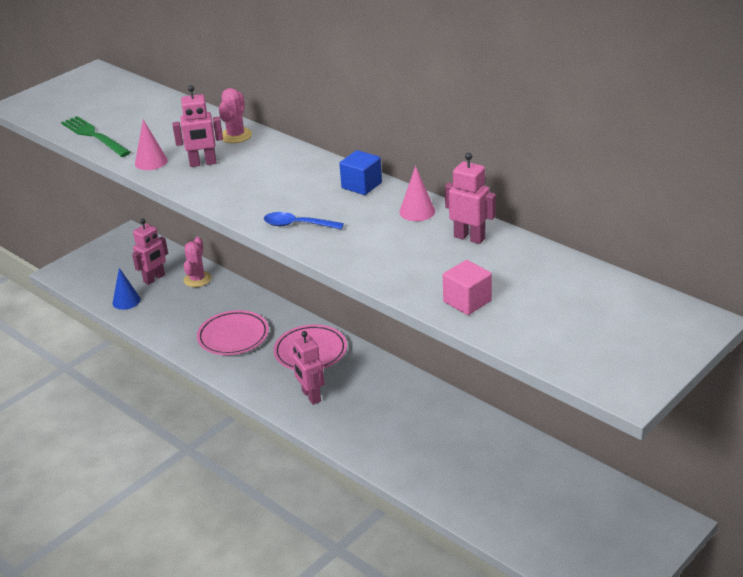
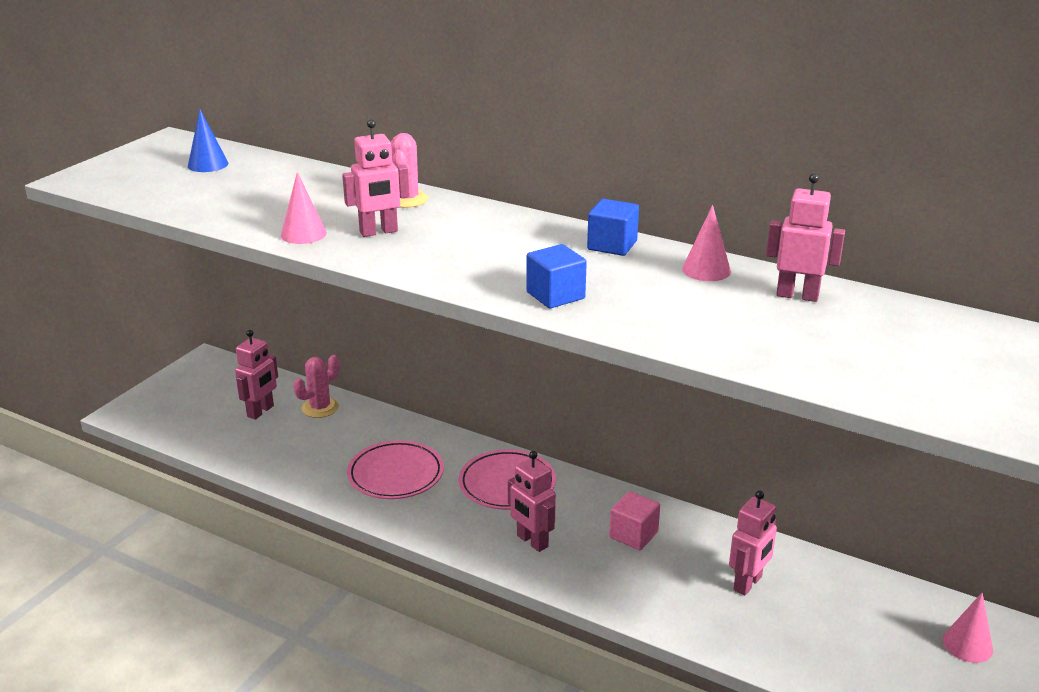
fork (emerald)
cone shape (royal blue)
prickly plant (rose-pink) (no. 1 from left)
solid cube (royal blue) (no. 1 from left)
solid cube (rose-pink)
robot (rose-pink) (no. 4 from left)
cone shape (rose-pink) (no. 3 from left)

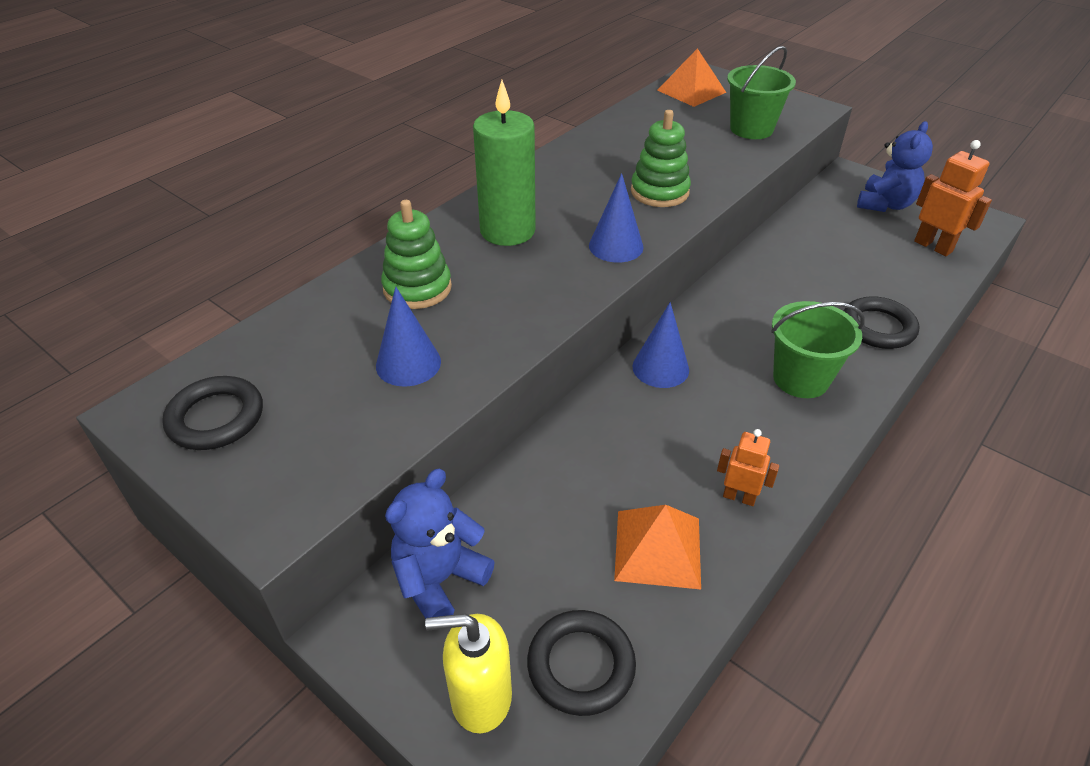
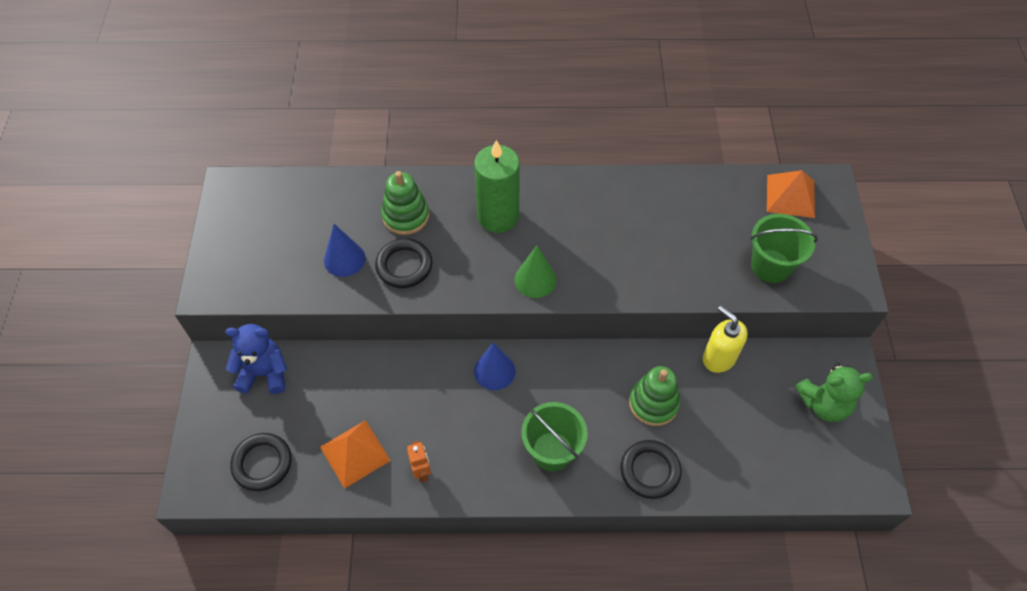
torus (jet-black) (no. 2 from left)
soap dispenser (bright yellow)
cone shape (emerald)
stacking toy (emerald) (no. 2 from left)
teddy bear (emerald)
robot (orange) (no. 2 from left in the first image)

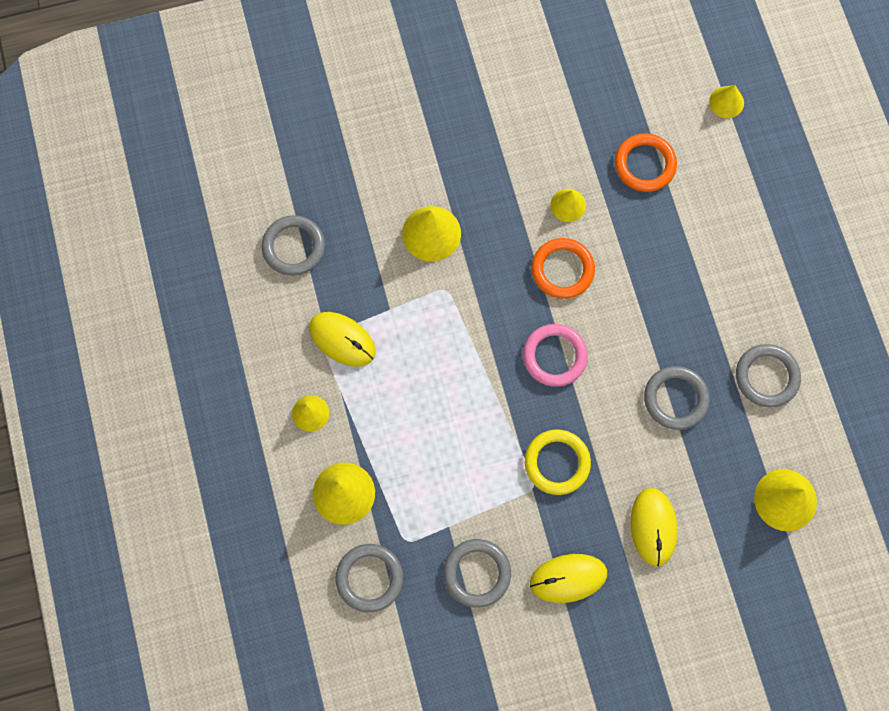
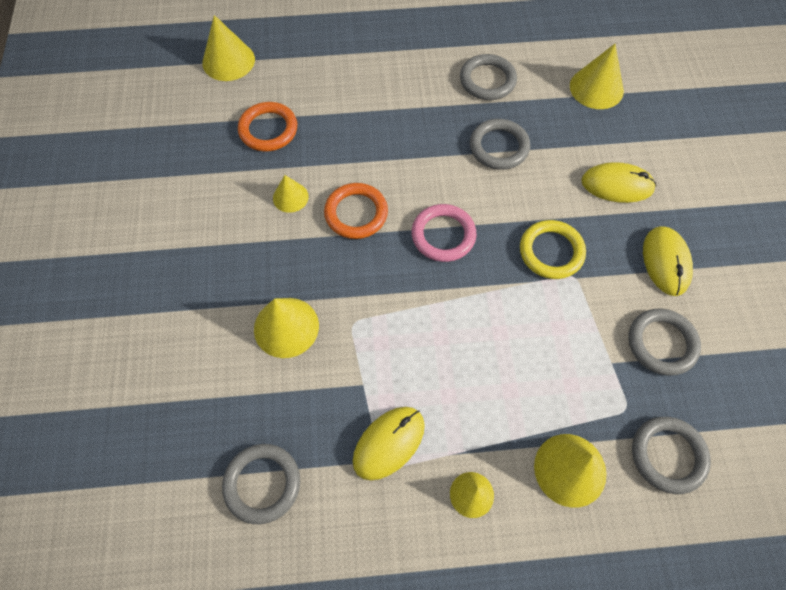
cone shape (bright yellow) (no. 1 from left)

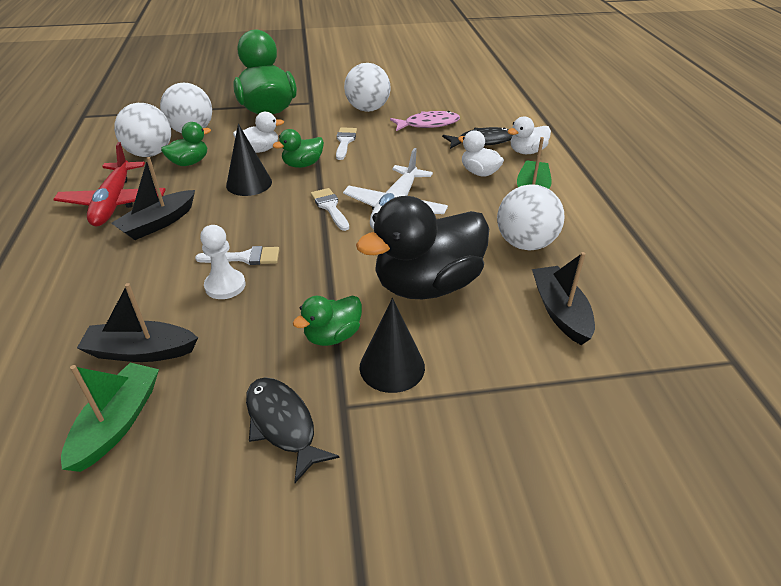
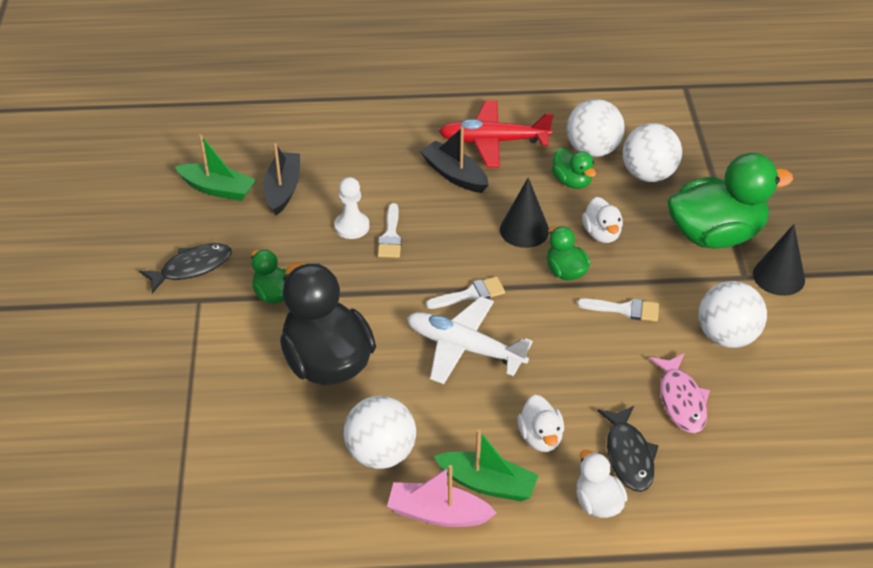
cone shape (jet-black) (no. 2 from left)
duck (white) (no. 1 from left)
toy boat (jet-black) (no. 3 from left in the first image)
toy boat (rose-pink)

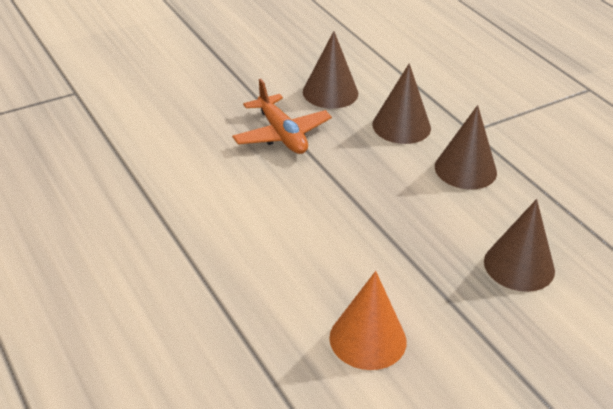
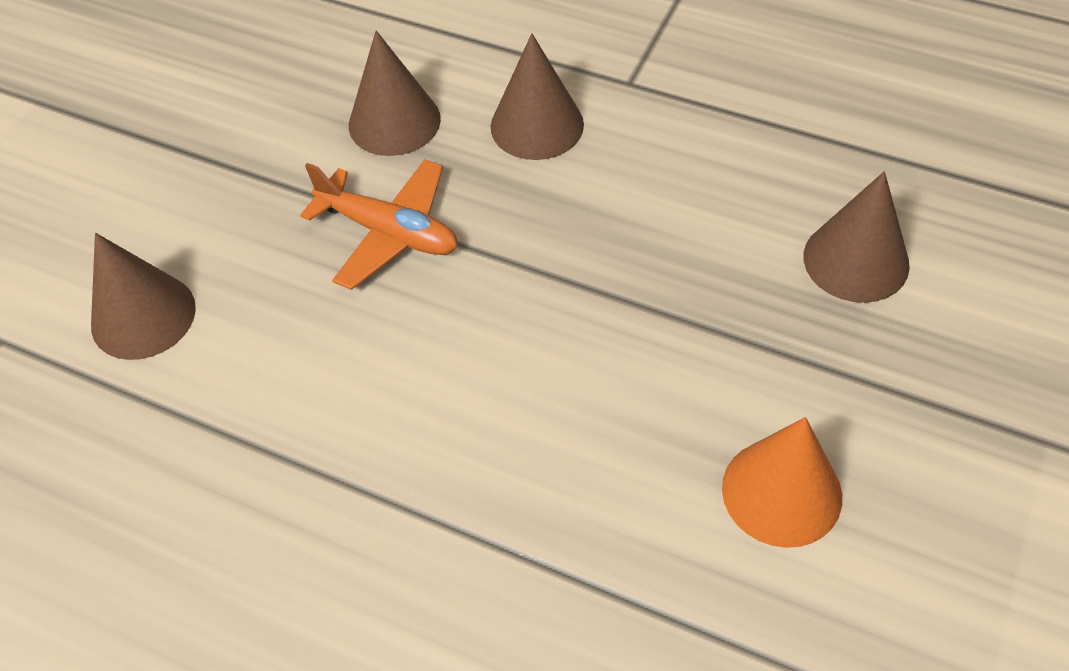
cone shape (russet) (no. 1 from left)

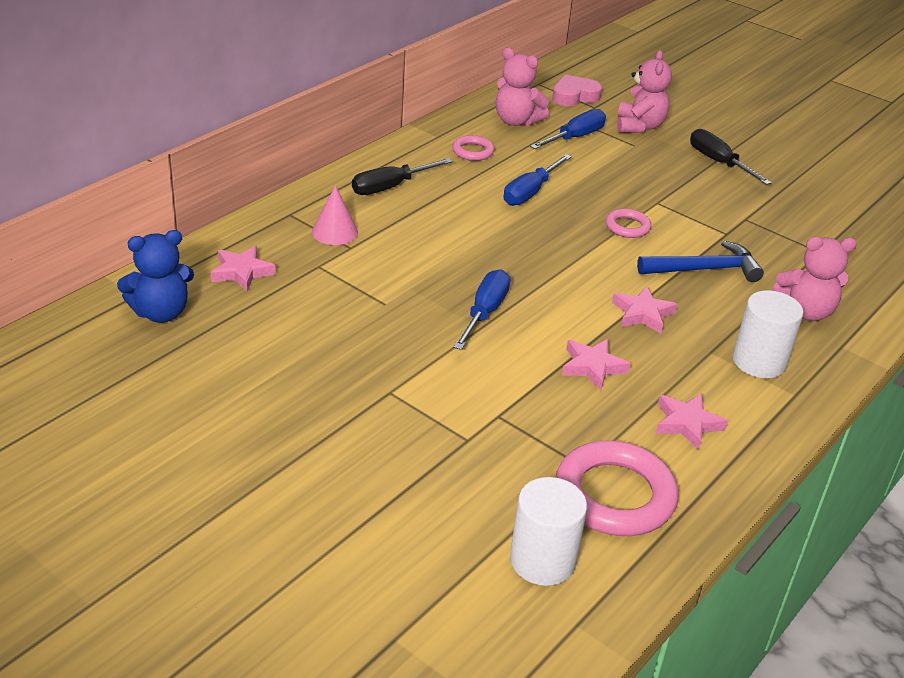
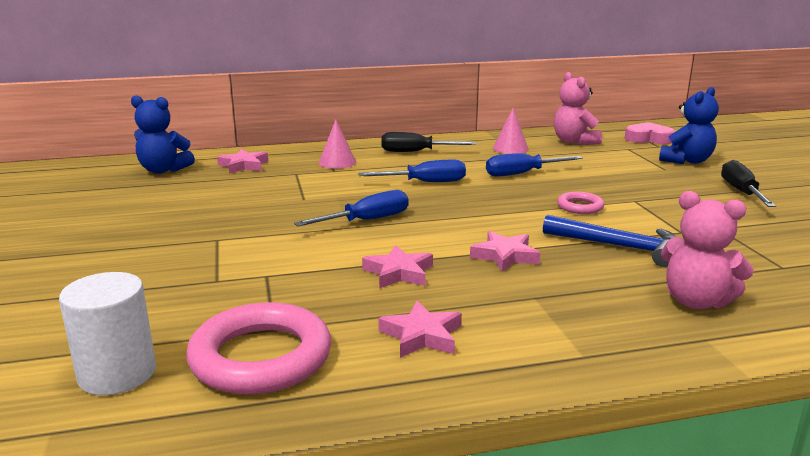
cone shape (rose-pink) (no. 2 from left)
screwdriver (royal blue) (no. 2 from left)
teddy bear (royal blue) (no. 2 from left)
cylinder shape (white) (no. 2 from left in the first image)

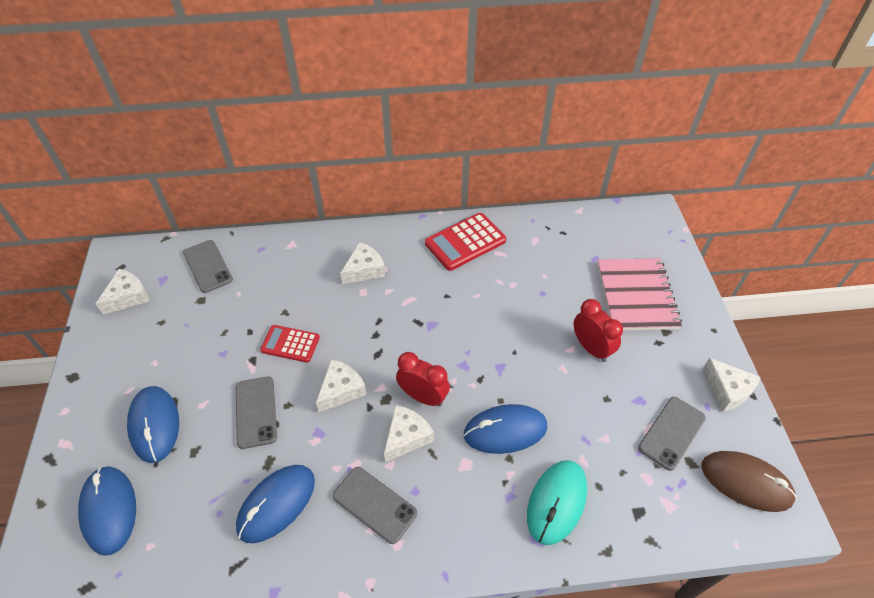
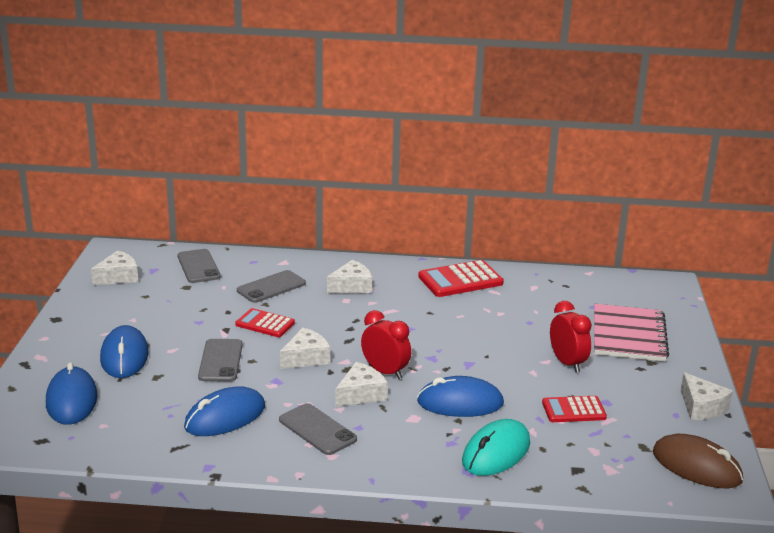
mobile phone (grey) (no. 3 from left)
adding machine (red) (no. 3 from left)

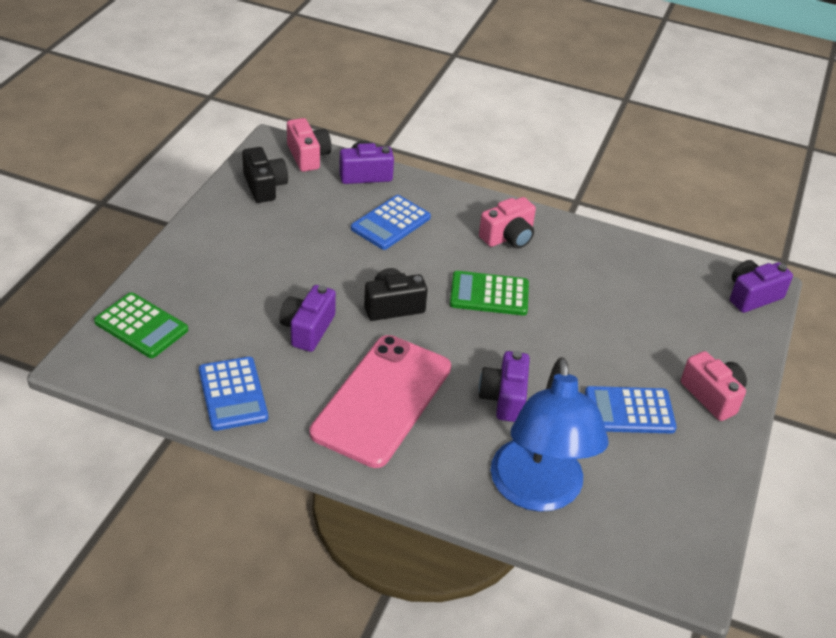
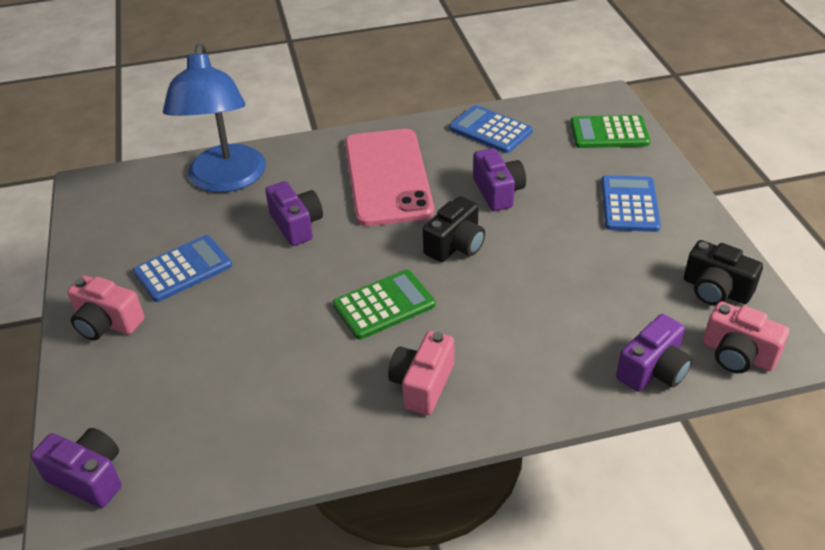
adding machine (royal blue) (no. 3 from left)
reading lamp (royal blue)
photo camera (royal purple) (no. 1 from left)

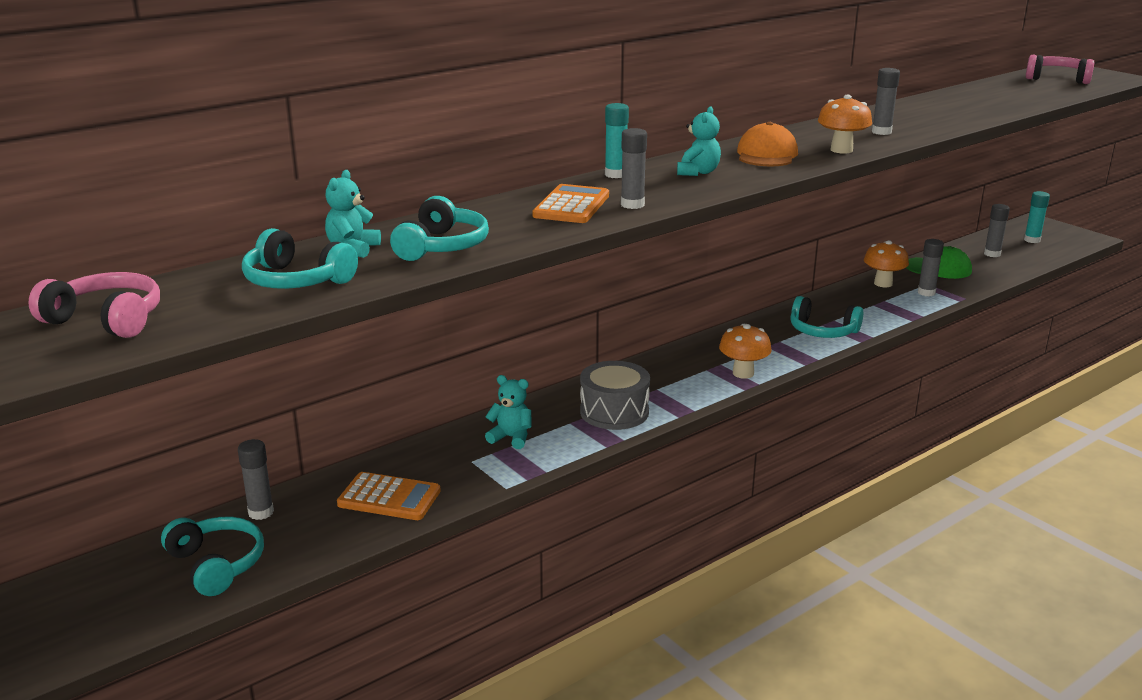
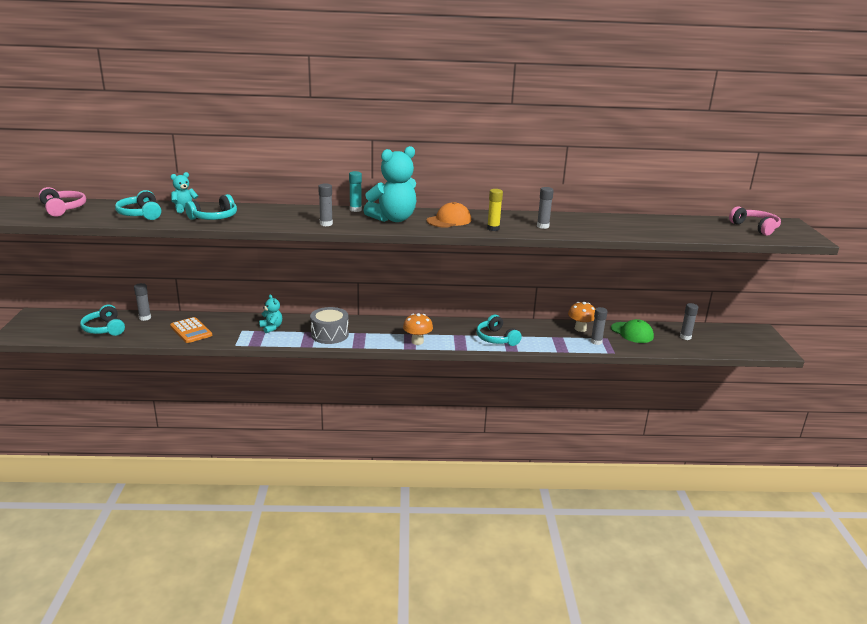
headset (teal) (no. 1 from left)
adding machine (orange) (no. 2 from left in the first image)
teddy bear (teal) (no. 3 from left)
stick of glue (bright yellow)
stick of glue (teal) (no. 2 from left in the first image)

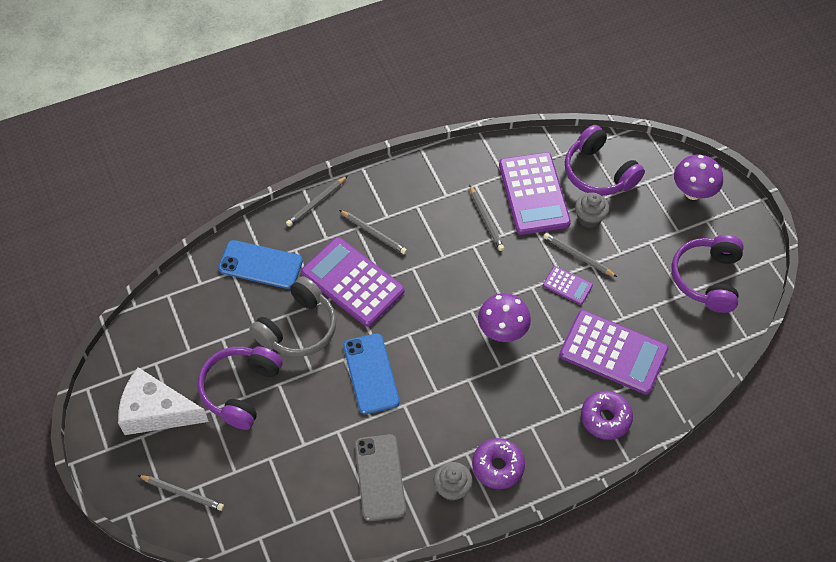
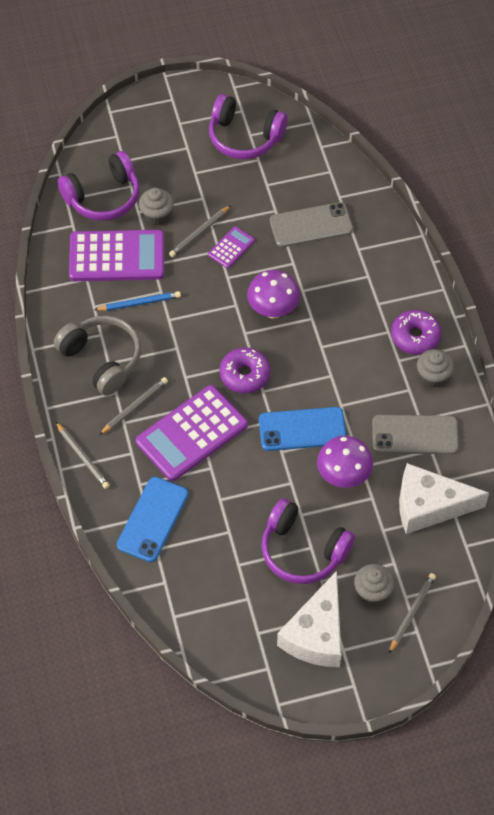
headset (grey)
wooden pencil (royal blue)
mobile phone (grey) (no. 1 from left)
donut (royal purple) (no. 1 from left)
mushroom (royal purple) (no. 2 from left)
muffin (grey) (no. 2 from left)
piece of cheese (white) (no. 2 from left)

